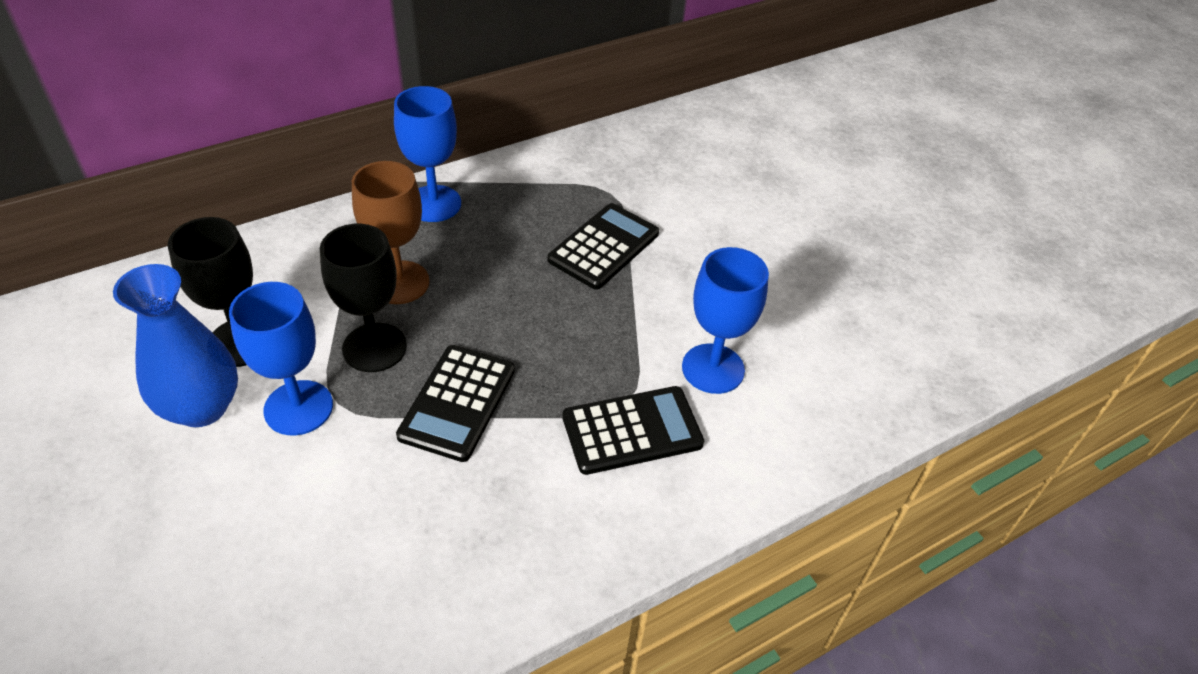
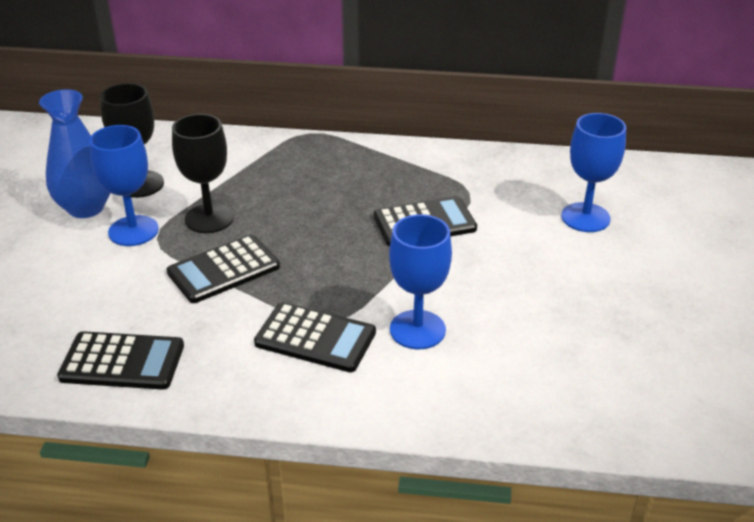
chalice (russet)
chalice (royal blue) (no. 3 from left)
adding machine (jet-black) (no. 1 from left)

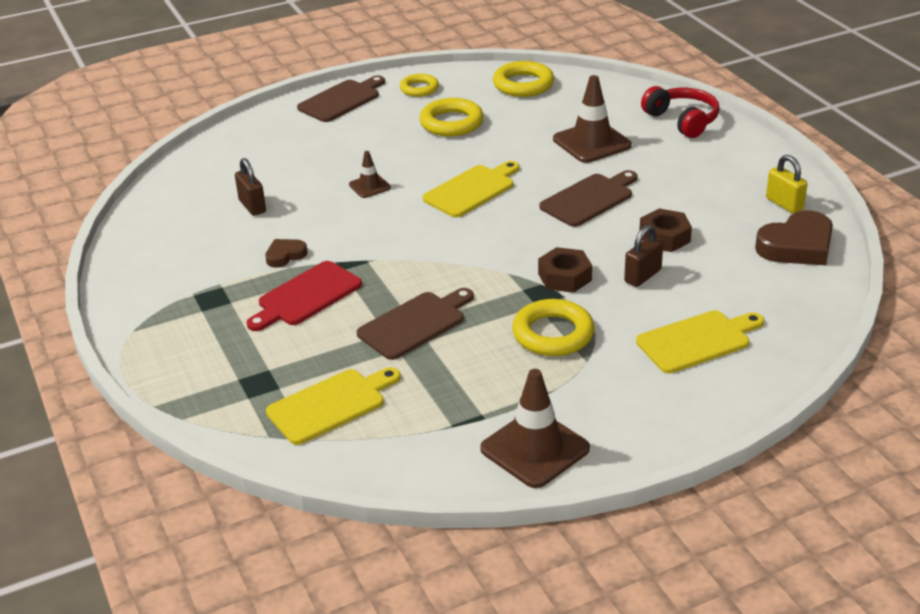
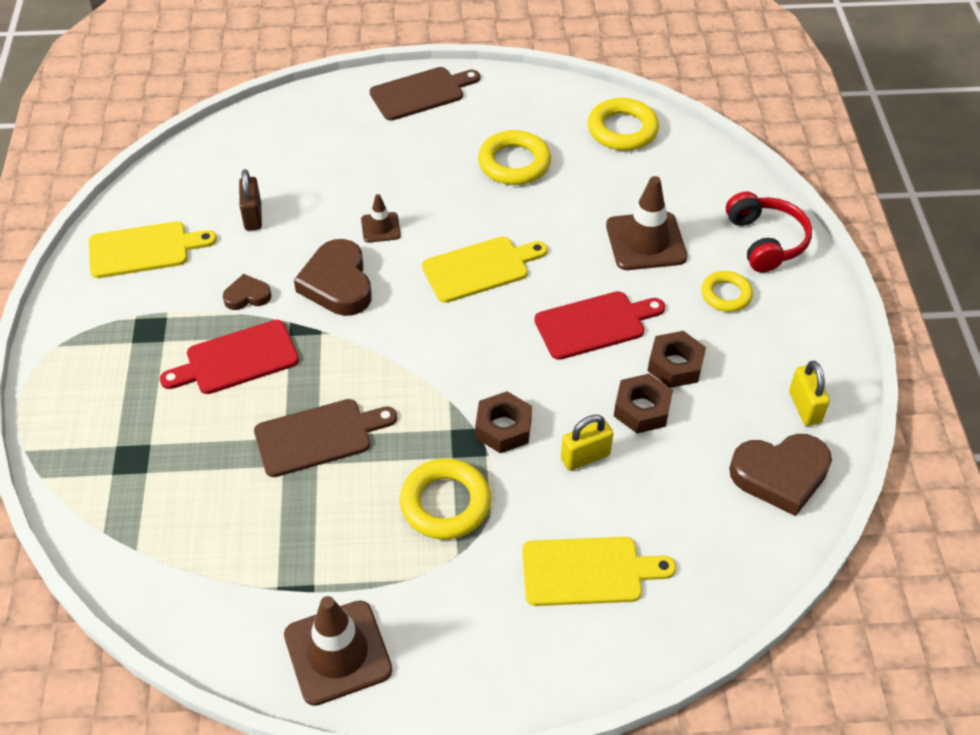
bread board (bright yellow) (no. 1 from left)
torus (bright yellow) (no. 4 from left)
bread board (red) (no. 2 from left)
padlock (bright yellow) (no. 1 from left)
heart shape (russet) (no. 2 from left)
hexagon nut (russet) (no. 3 from left)

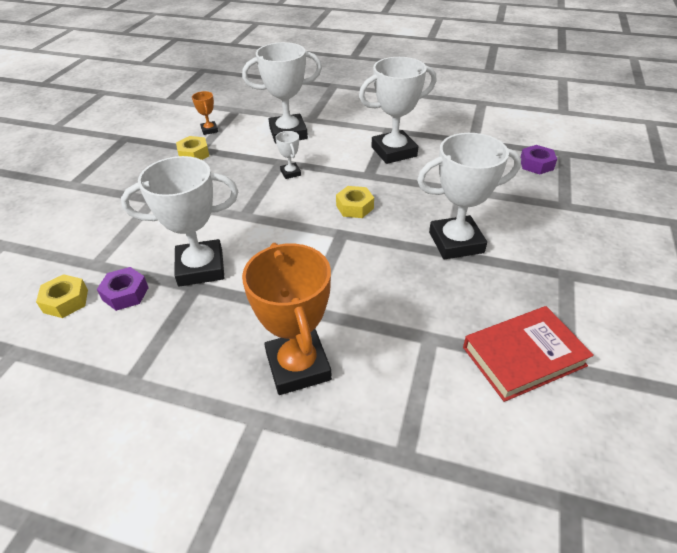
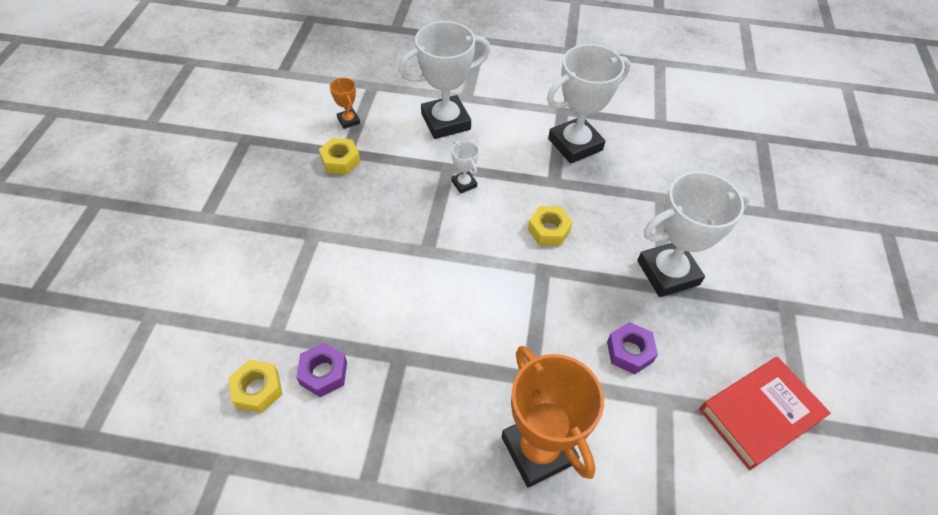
award cup (white) (no. 1 from left in the first image)
hexagon nut (royal purple) (no. 2 from left)

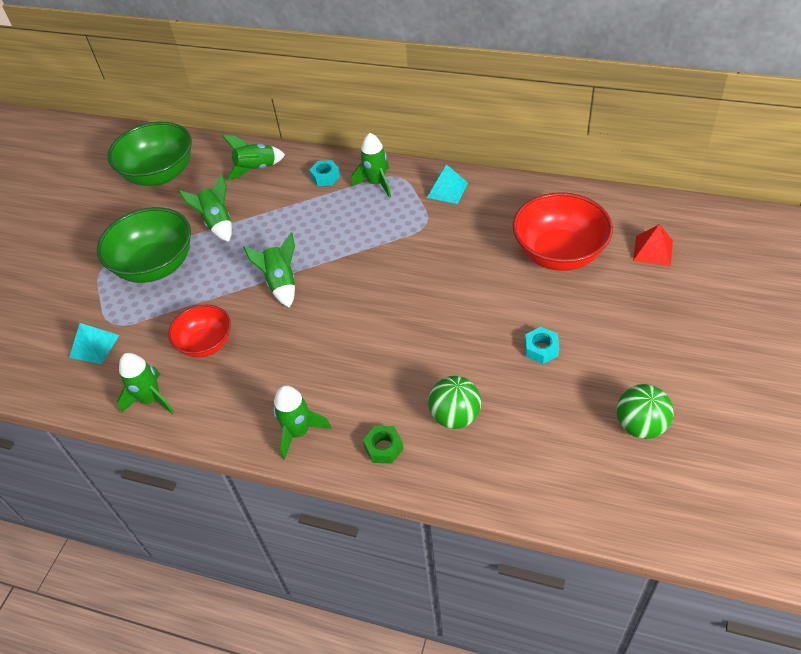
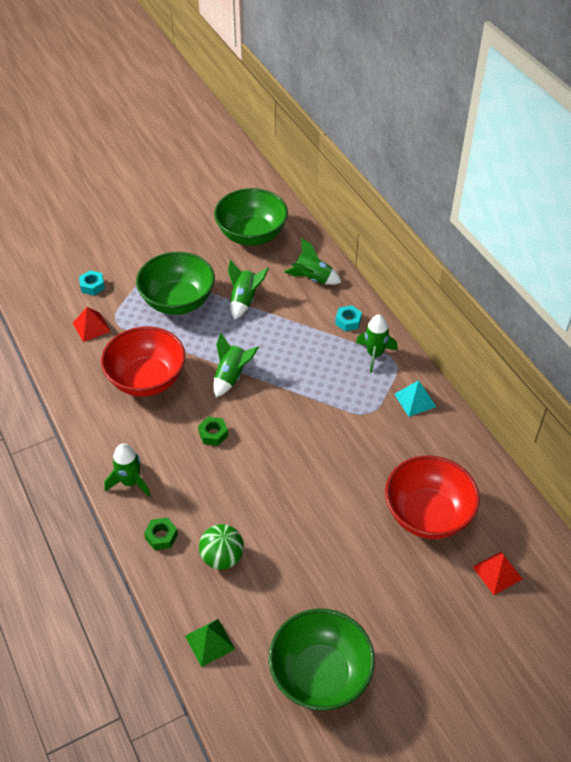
pyramid (red) (no. 1 from left)
rocket (emerald) (no. 1 from left in the first image)
serving bowl (red) (no. 1 from left)
hexagon nut (teal) (no. 1 from left)
serving bowl (emerald) (no. 3 from left)
pyramid (emerald)
hexagon nut (emerald) (no. 2 from left)

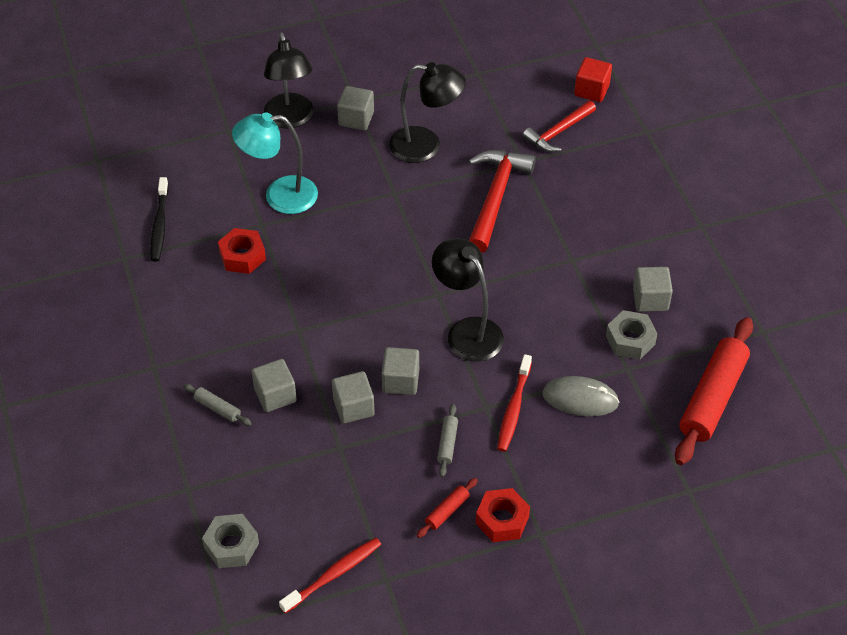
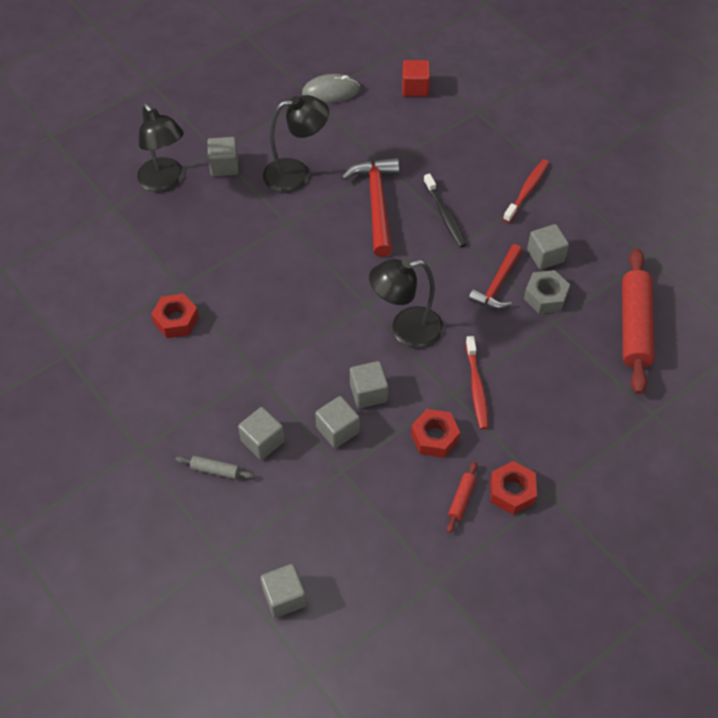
dental brush (jet-black)
solid cube (grey) (no. 3 from left)
reading lamp (teal)
dental brush (red) (no. 2 from left)
reading lamp (jet-black) (no. 3 from left)
hexagon nut (red) (no. 2 from left)
hammer (red) (no. 2 from left)
mouse (grey)

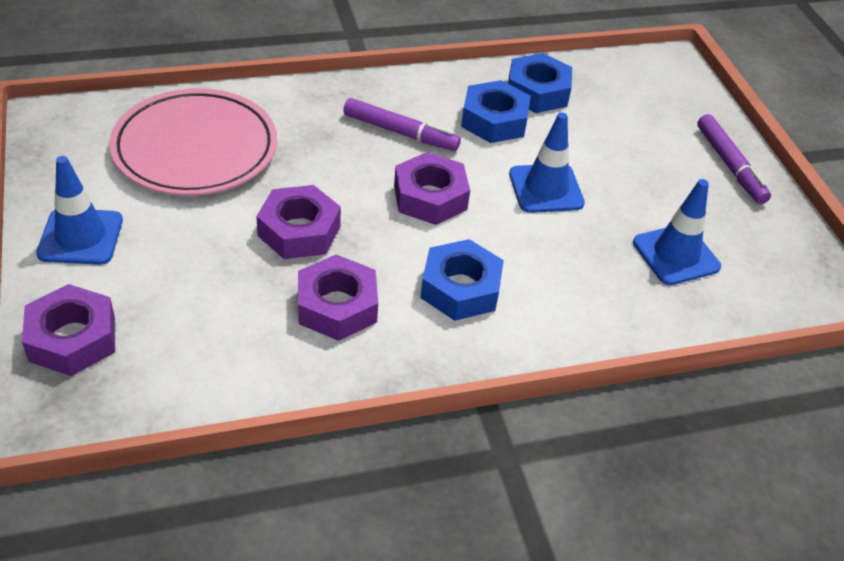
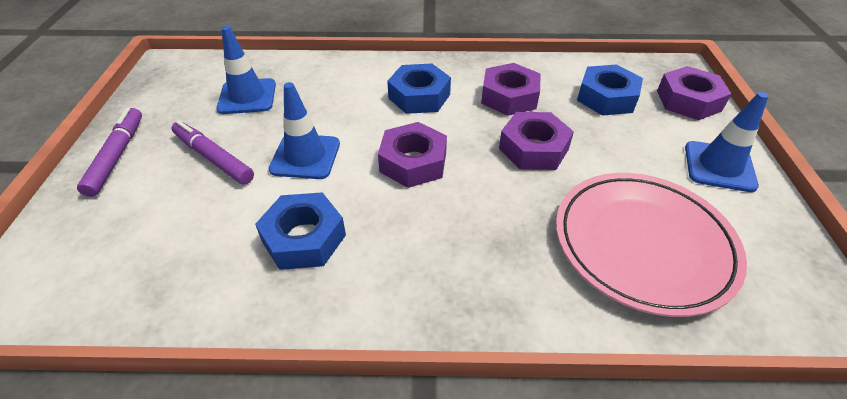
felt pen (royal purple) (no. 2 from left)
hexagon nut (royal blue) (no. 3 from left)

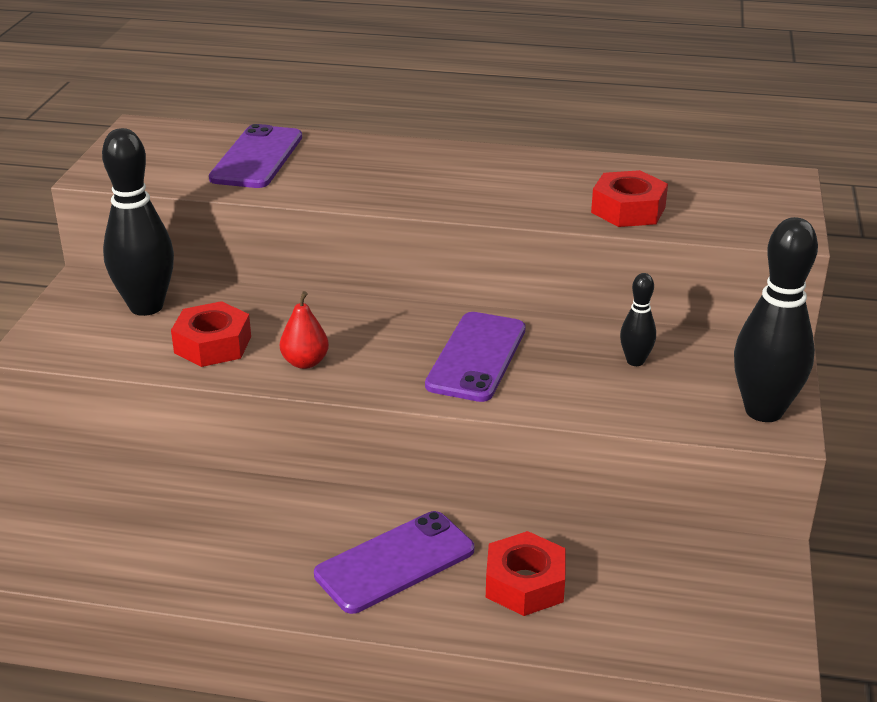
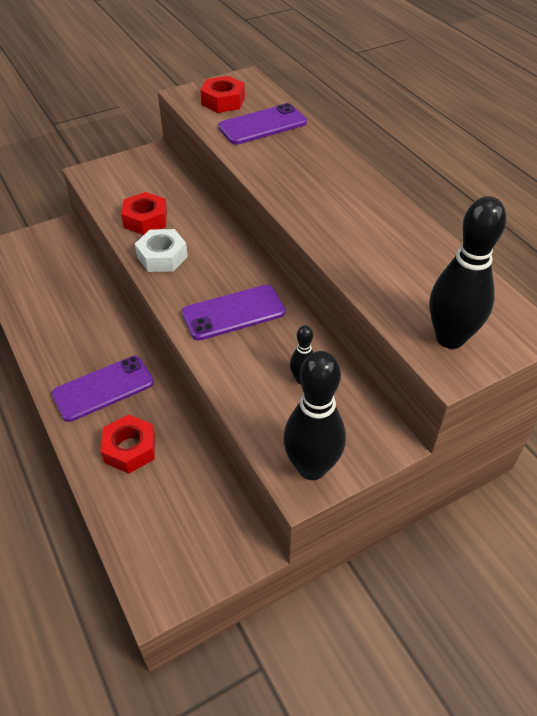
bowling pin (jet-black) (no. 3 from left)
hexagon nut (white)
mobile phone (royal purple) (no. 1 from left)
hexagon nut (red) (no. 3 from left)

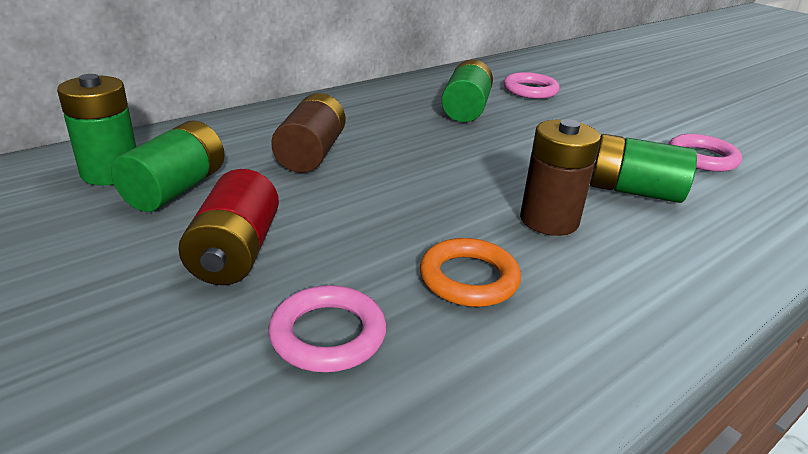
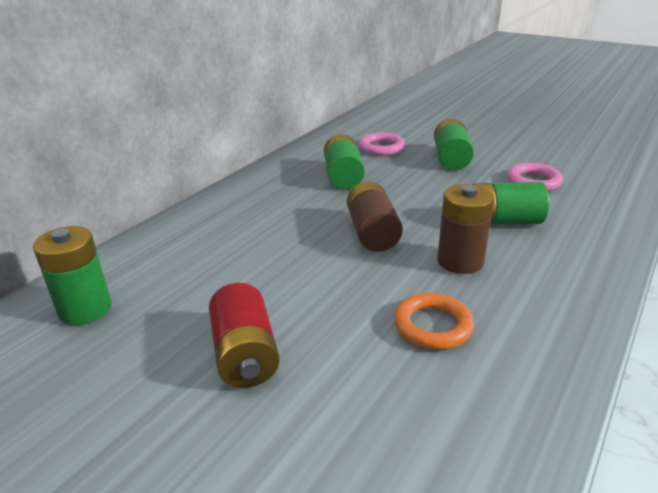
battery (emerald) (no. 3 from left)
torus (rose-pink) (no. 1 from left in the first image)
battery (russet) (no. 1 from left)

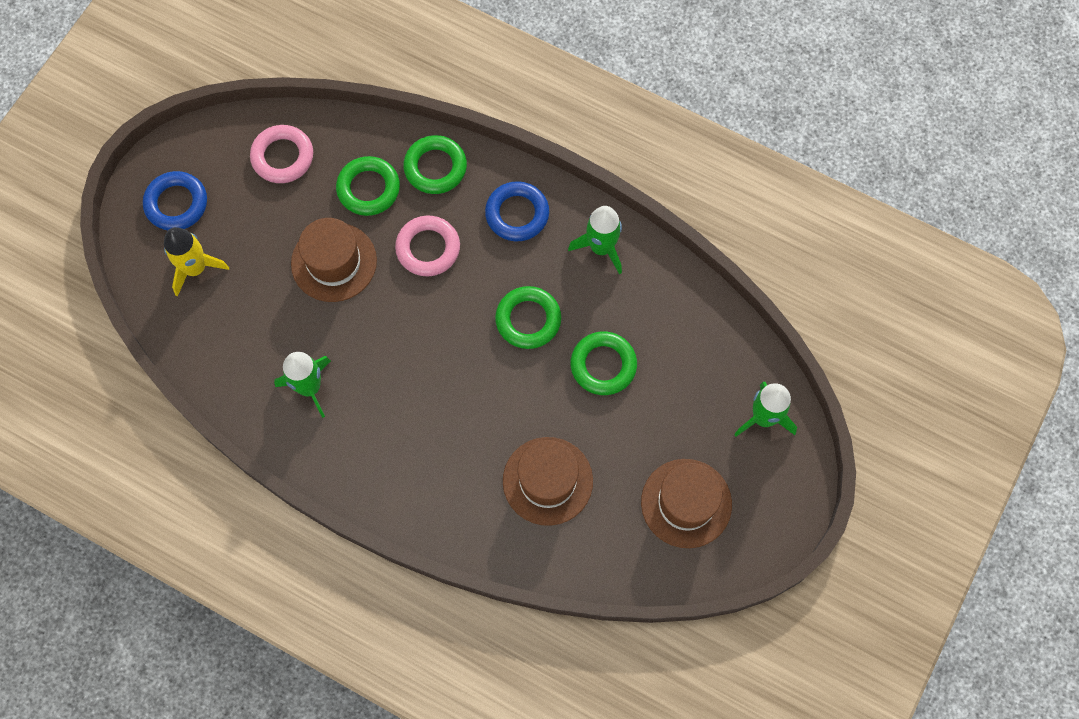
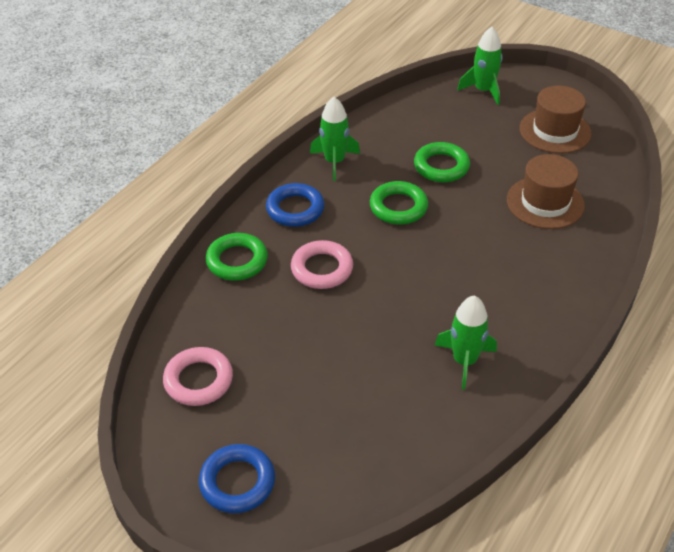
rocket (bright yellow)
hat (russet) (no. 1 from left in the first image)
torus (emerald) (no. 1 from left in the first image)

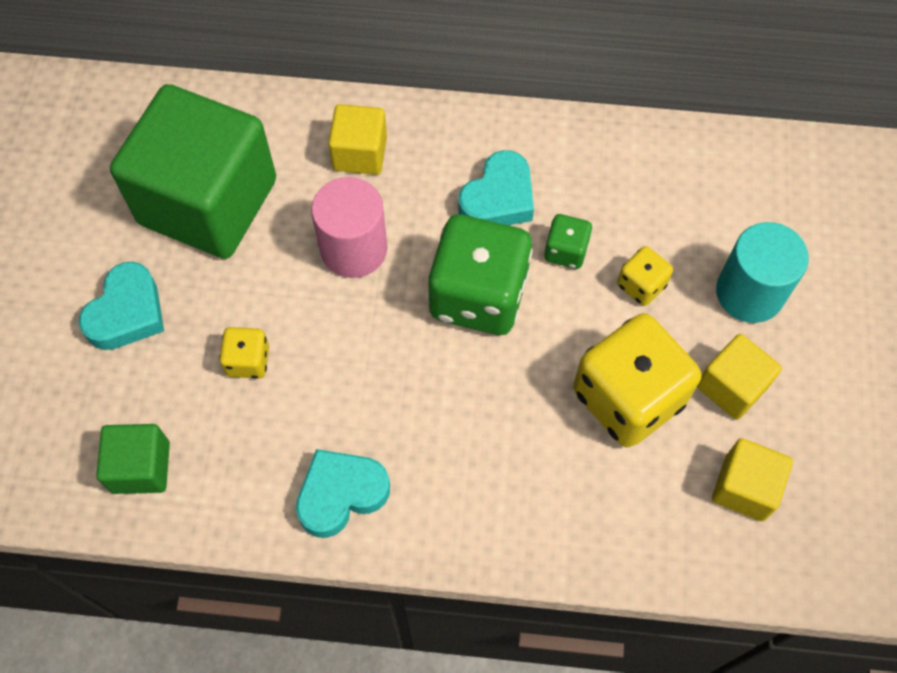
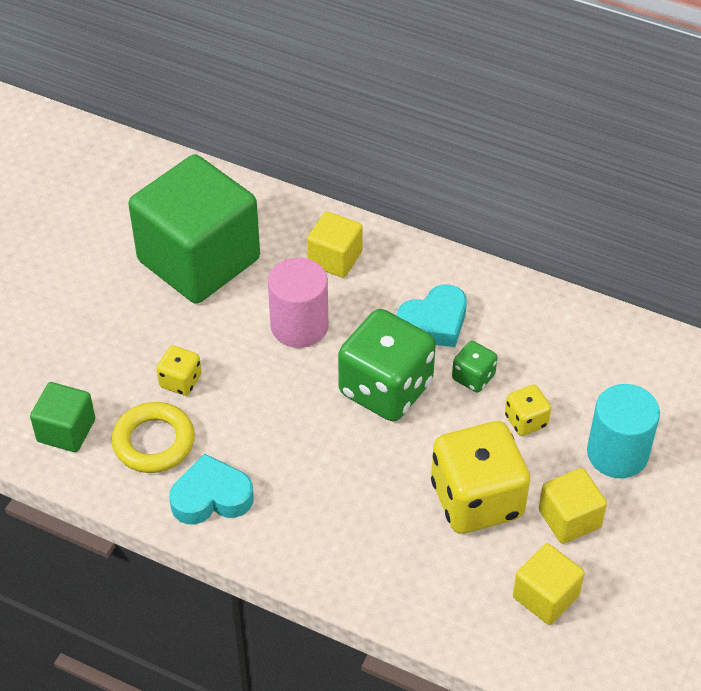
heart shape (teal) (no. 1 from left in the first image)
torus (bright yellow)

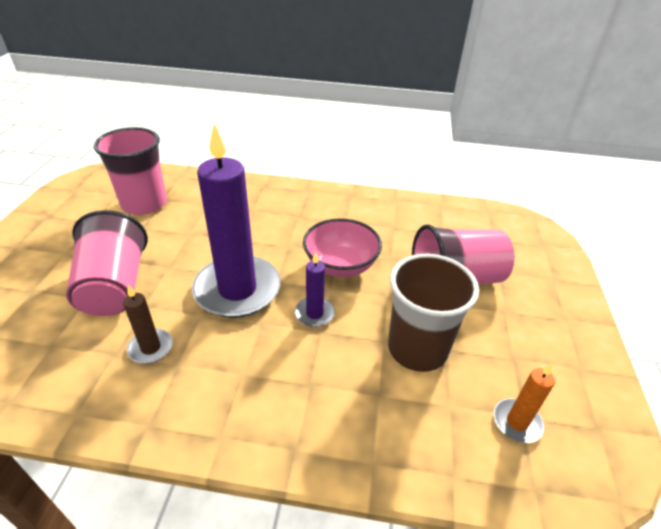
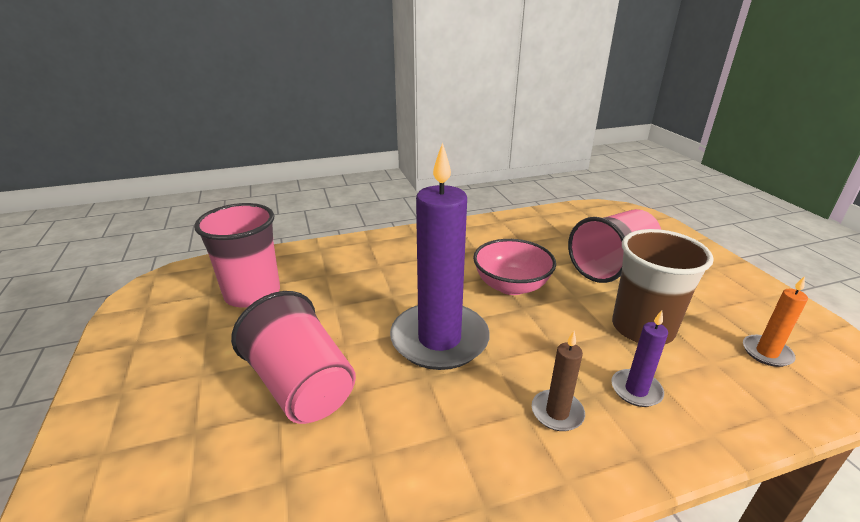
wax candle (russet)
wax candle (royal purple) (no. 2 from left)

